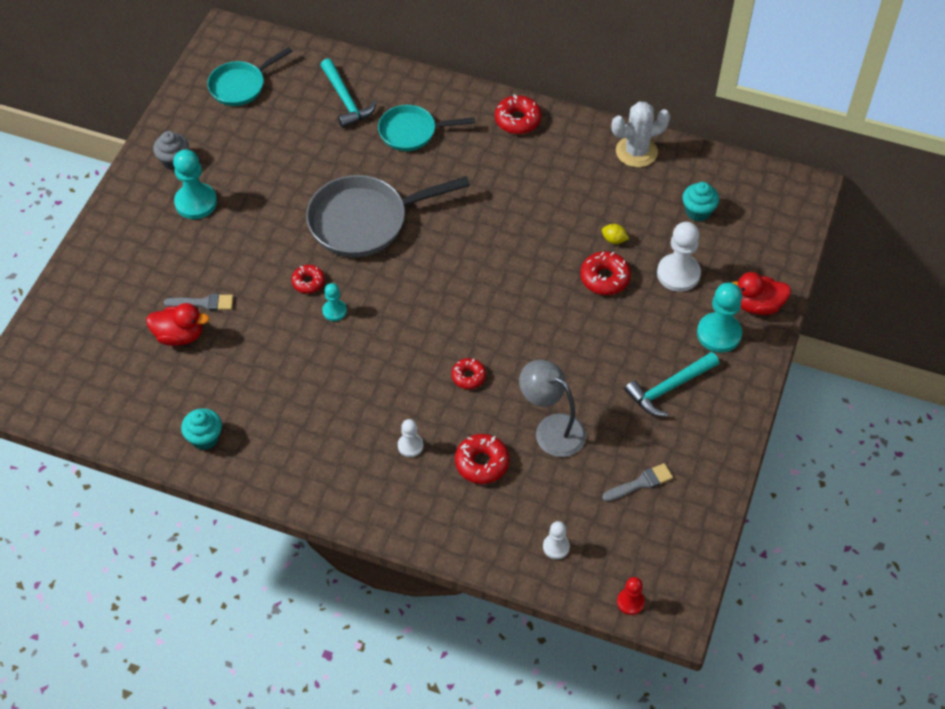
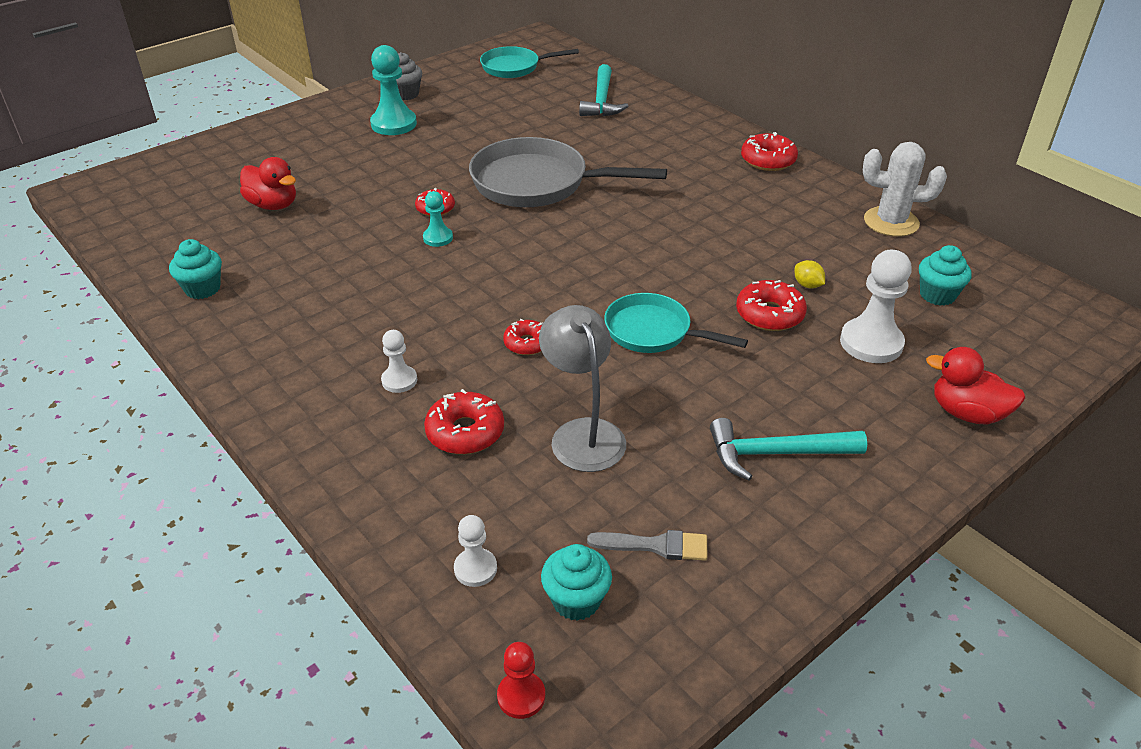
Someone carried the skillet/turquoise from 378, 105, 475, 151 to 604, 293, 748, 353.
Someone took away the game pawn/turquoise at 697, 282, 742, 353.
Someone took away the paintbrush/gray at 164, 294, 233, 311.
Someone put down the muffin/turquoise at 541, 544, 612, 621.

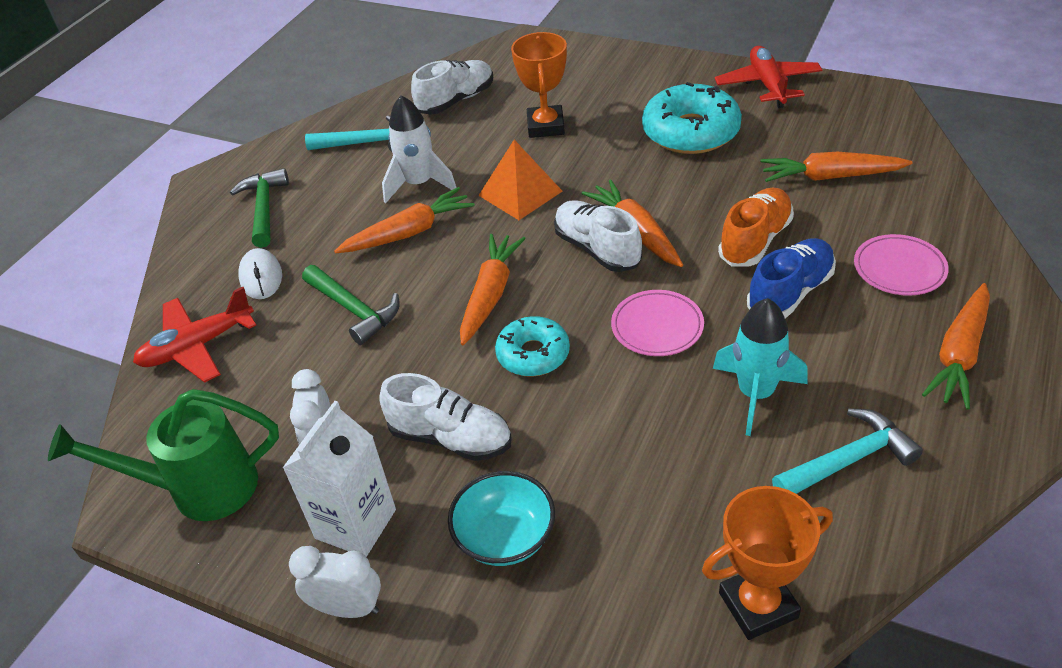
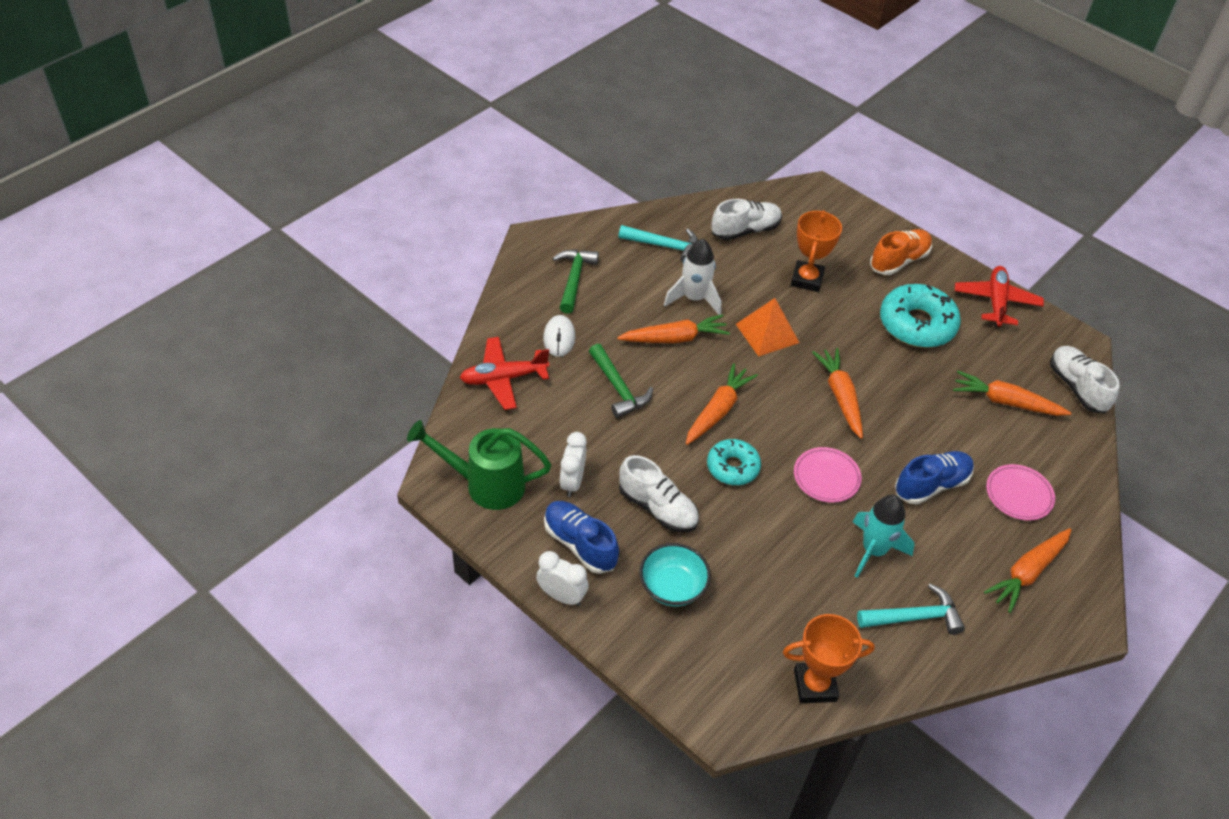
Someone carried the sneaker/orange-coloured from 718, 187, 794, 267 to 870, 229, 932, 275.
Someone carried the sneaker/pure white from 554, 200, 642, 272 to 1050, 346, 1120, 413.
Someone swapped the juice carton/pure white at 283, 401, 396, 557 for the sneaker/blue at 544, 501, 619, 574.

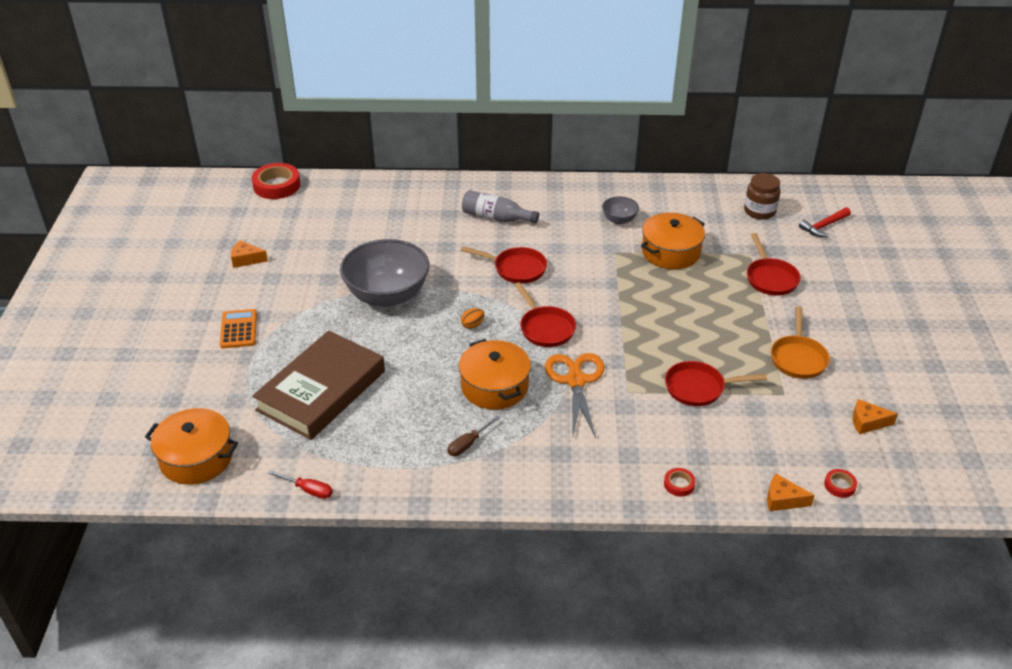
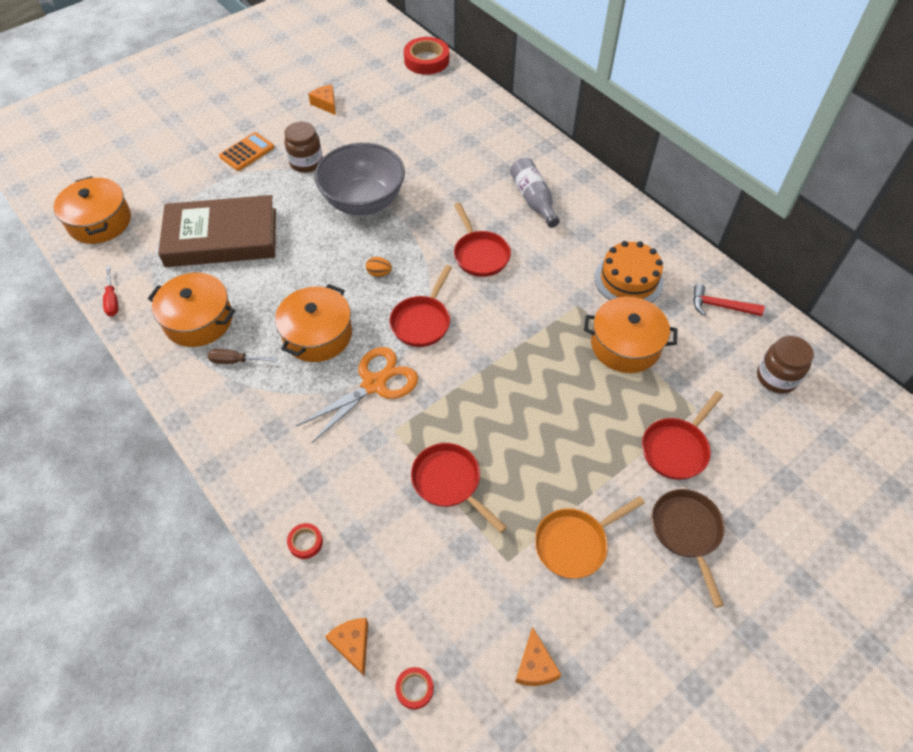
Someone swapped the bowl/gray at 602, 196, 639, 224 for the layer cake/orange-coloured at 594, 241, 664, 303.
Someone carried the hammer/scarlet from 799, 207, 851, 237 to 693, 284, 765, 316.
Someone rotated the cheese/orange-coloured at 853, 399, 898, 434 by 150 degrees counterclockwise.
Someone put down the preserve jar/russet at 284, 122, 323, 173.
Someone put down the cooking pot/orange-coloured at 148, 273, 235, 347.
Someone put down the skillet/russet at 652, 489, 725, 608.

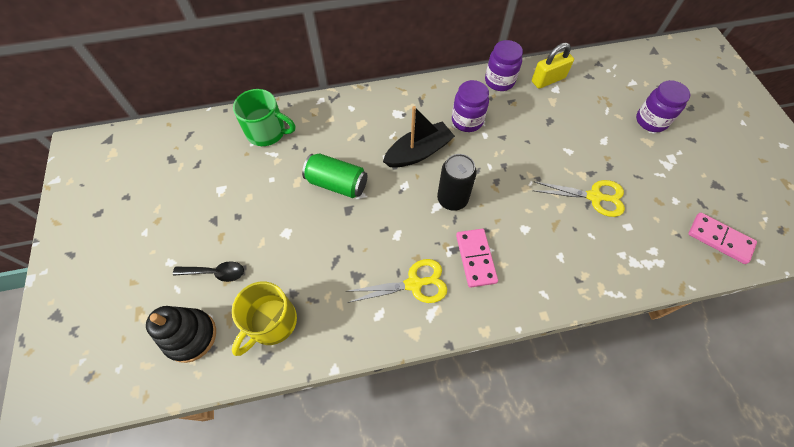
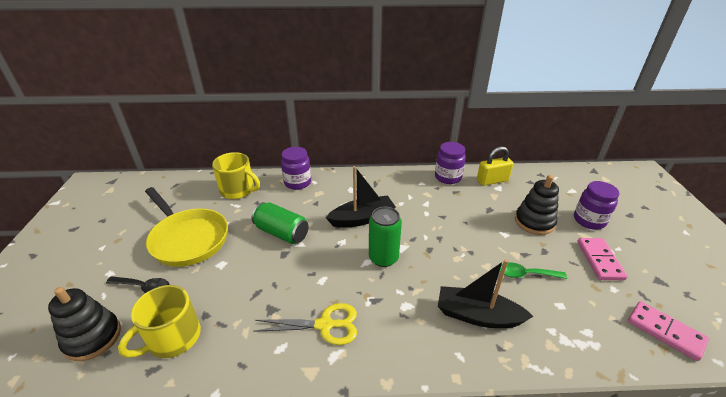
Someone carried the preserve jar/purple from 452, 80, 489, 132 to 281, 147, 311, 190.
Someone repainted the coffee mug/emerald at 233, 89, 295, 146, which became the coffee mug/golden at 212, 152, 260, 199.
Someone repainted the can/black at 437, 154, 477, 211, which became the can/emerald at 369, 207, 402, 267.
Someone swapped the pair of scissors/golden at 533, 180, 625, 217 for the spoon/emerald at 500, 262, 567, 279.
Someone carried the domino tile/rose-pink from 456, 229, 498, 288 to 577, 238, 628, 280.
Someone put down the ring stacker/black at 515, 175, 559, 235.
Someone put down the skillet/golden at 145, 187, 228, 267.
Someone put down the toy boat/black at 438, 259, 533, 328.

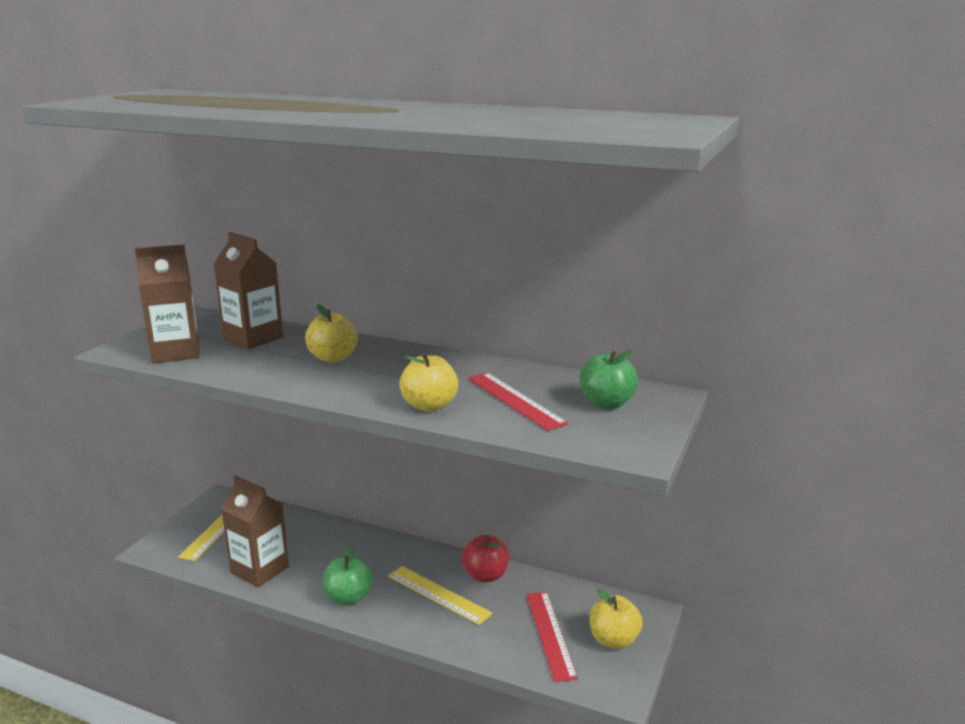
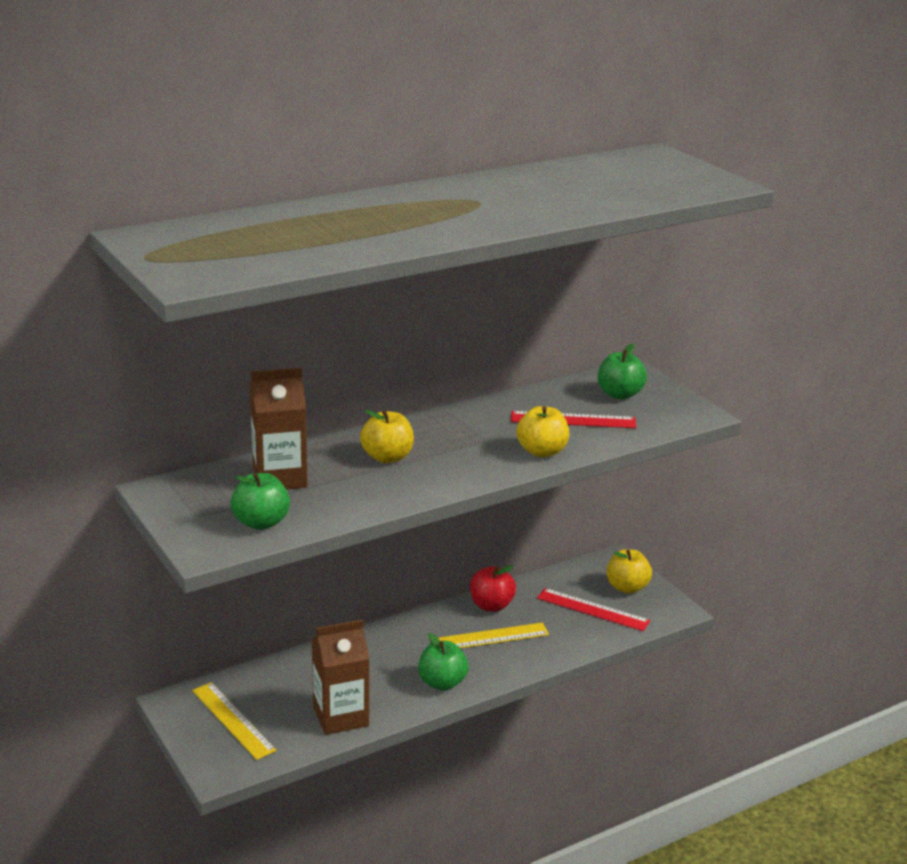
Someone swapped the juice carton/russet at 135, 244, 199, 363 for the apple/emerald at 230, 473, 290, 530.

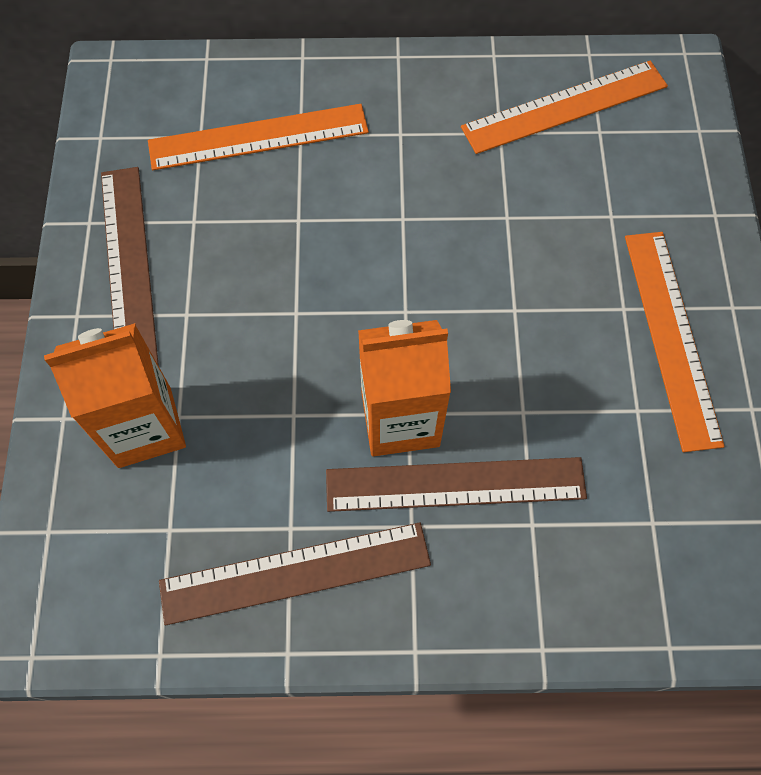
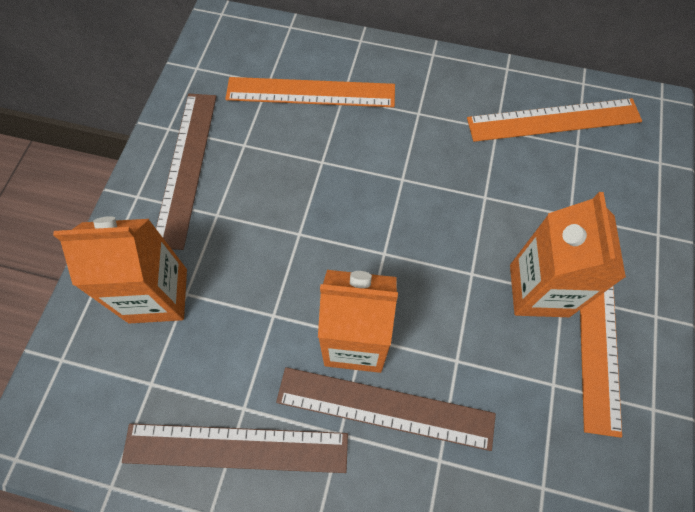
Someone put down the juice carton/orange-coloured at 510, 192, 626, 317.

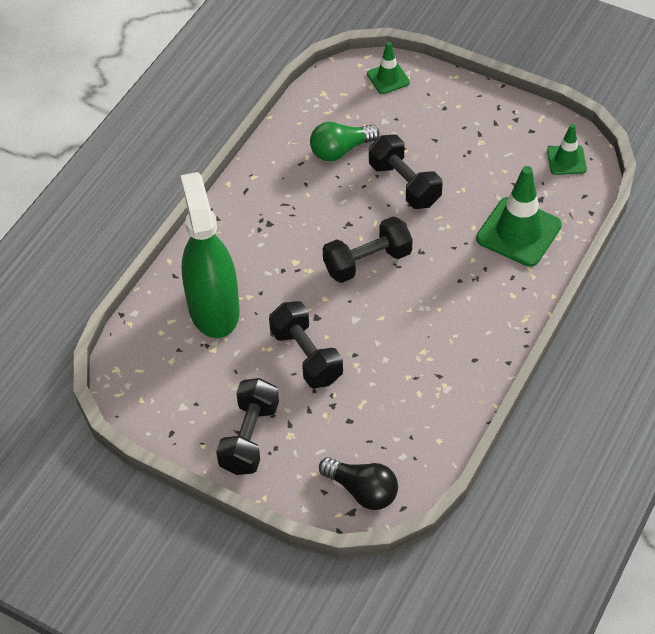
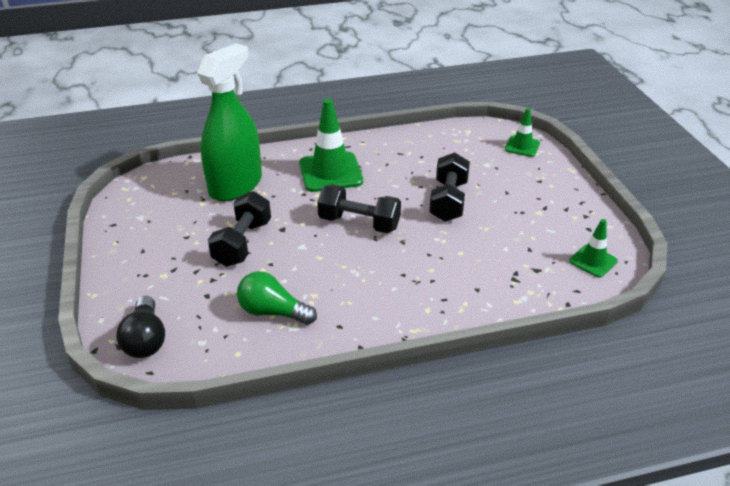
Someone carried the lightbulb/emerald from 310, 122, 380, 161 to 237, 271, 317, 325.
Someone carried the road cone/emerald from 476, 166, 562, 267 to 299, 99, 363, 192.
Someone took away the hand weight/black at 216, 378, 279, 475.

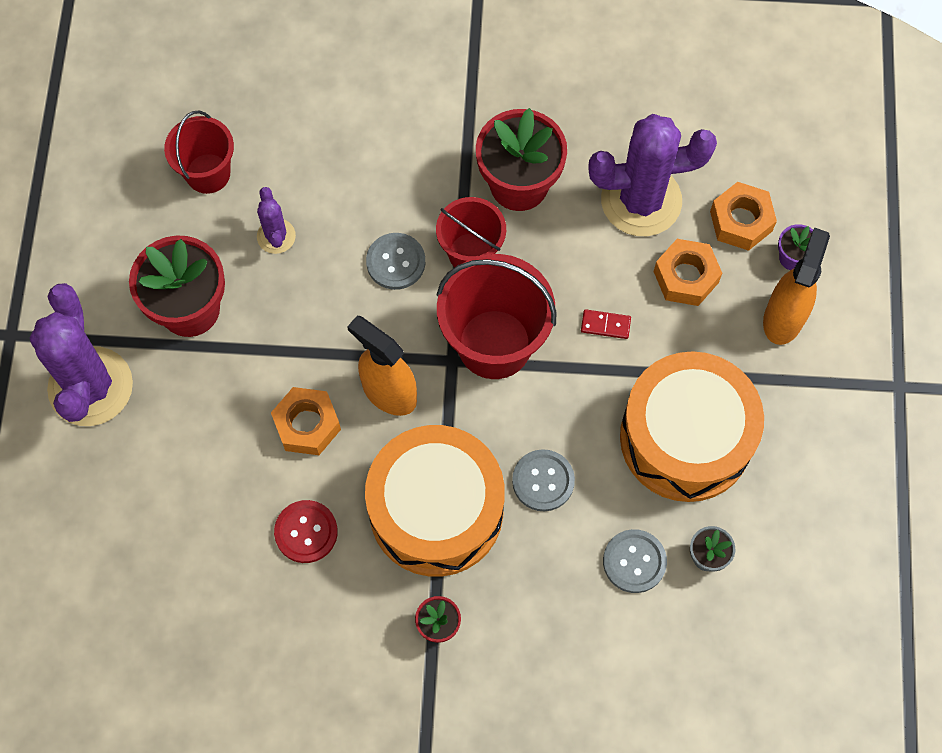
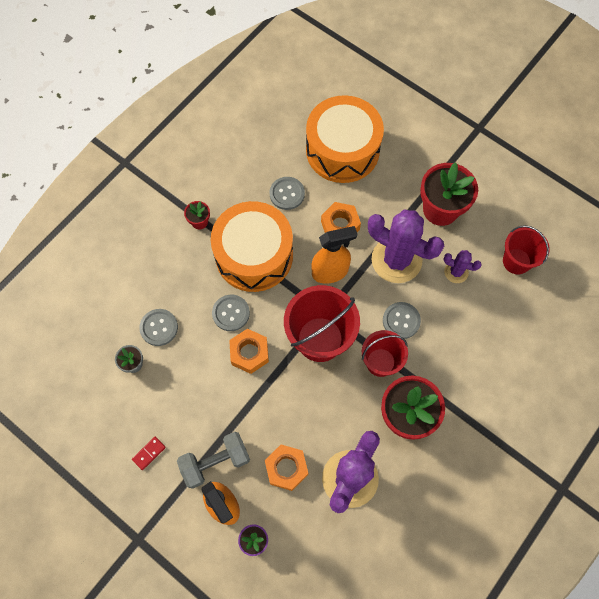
Someone carried the hex nut/orange-coloured from 710, 182, 777, 251 to 229, 329, 269, 374.
Someone carried the prickly plant/purple from 30, 283, 133, 426 to 368, 209, 444, 283.
Someone carried the domino tile/scarlet from 581, 309, 631, 339 to 132, 437, 166, 470.
Someone carried the toy drum/orange-coloured from 620, 351, 764, 502 to 306, 95, 384, 183.
Someone repainted the button/scarlet at 274, 500, 338, 563, which became the button/gray at 269, 177, 305, 210.
Someone put down the hand weight/gray at 177, 432, 250, 489.

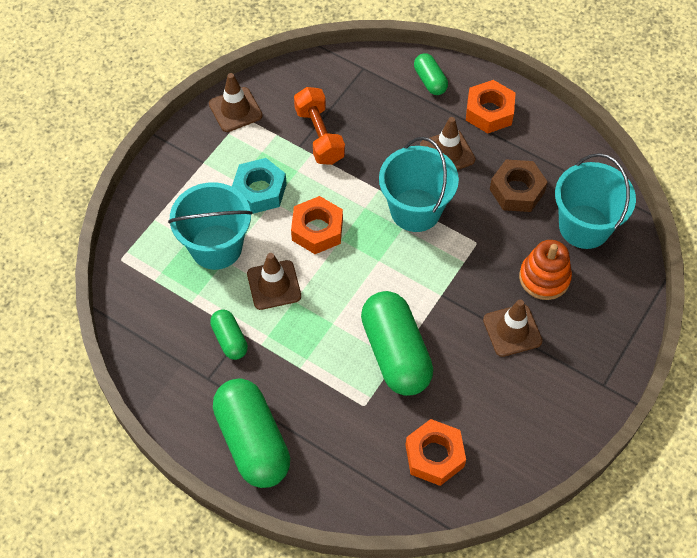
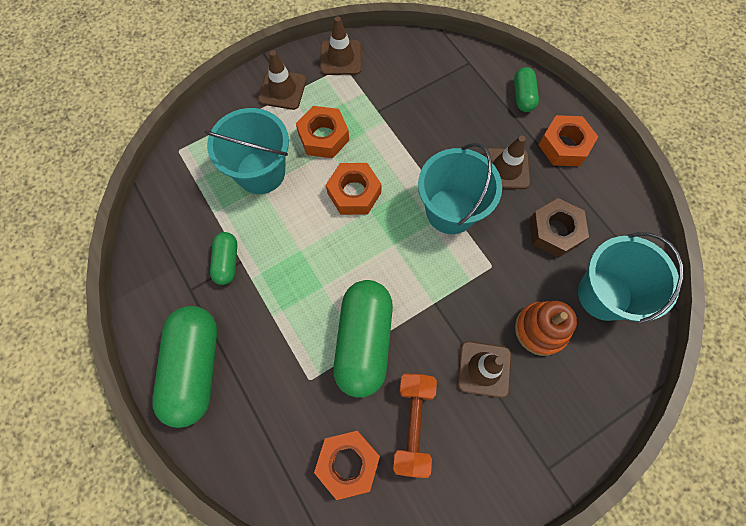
Someone carried the hand weight/orange-coloured from 294, 87, 345, 165 to 393, 373, 437, 478.
Someone repainted the hex nut/turquoise at 232, 158, 287, 214, which became the hex nut/orange-coloured at 296, 106, 349, 158.
Someone carried the road cone/russet from 247, 253, 301, 310 to 258, 50, 306, 110.

